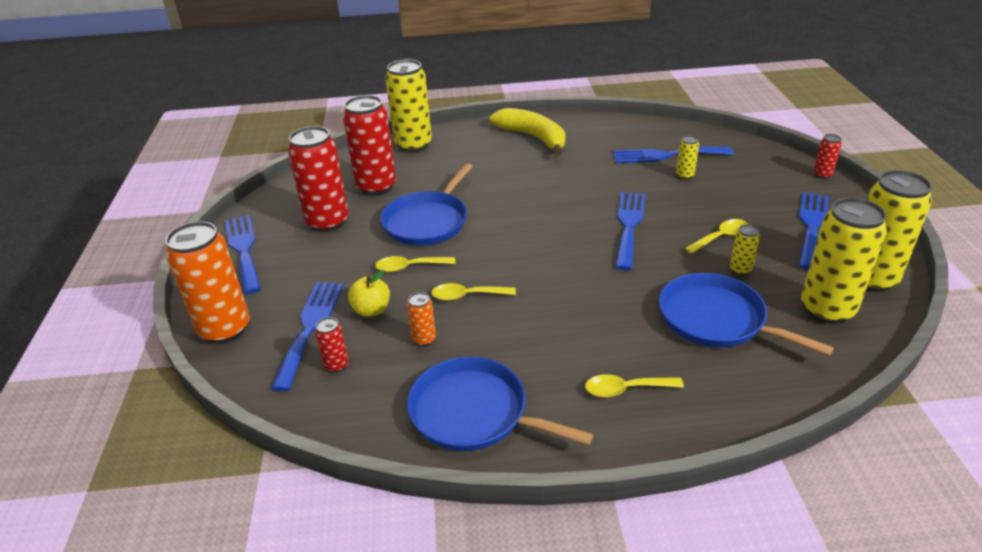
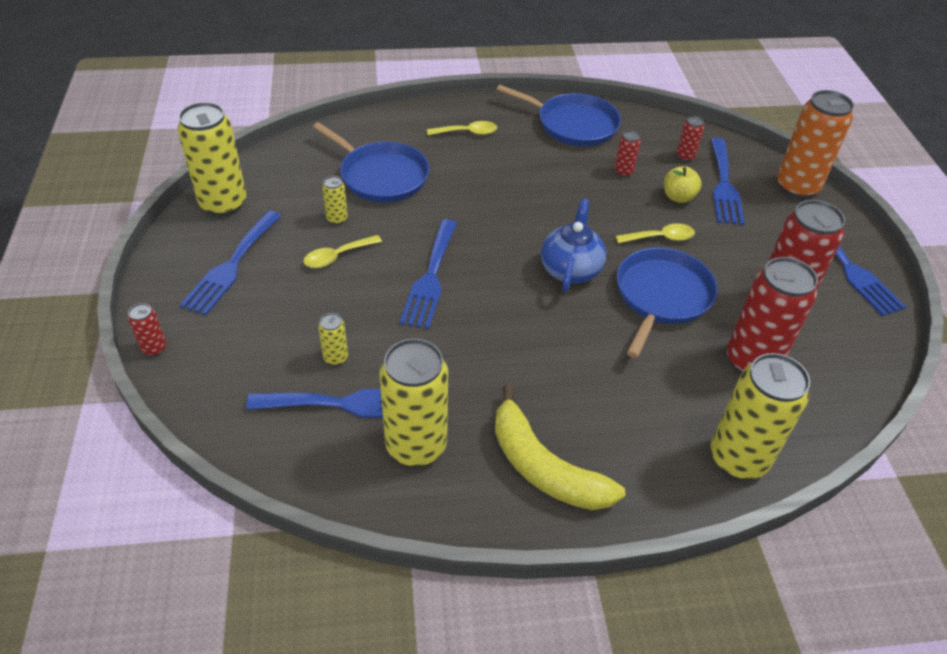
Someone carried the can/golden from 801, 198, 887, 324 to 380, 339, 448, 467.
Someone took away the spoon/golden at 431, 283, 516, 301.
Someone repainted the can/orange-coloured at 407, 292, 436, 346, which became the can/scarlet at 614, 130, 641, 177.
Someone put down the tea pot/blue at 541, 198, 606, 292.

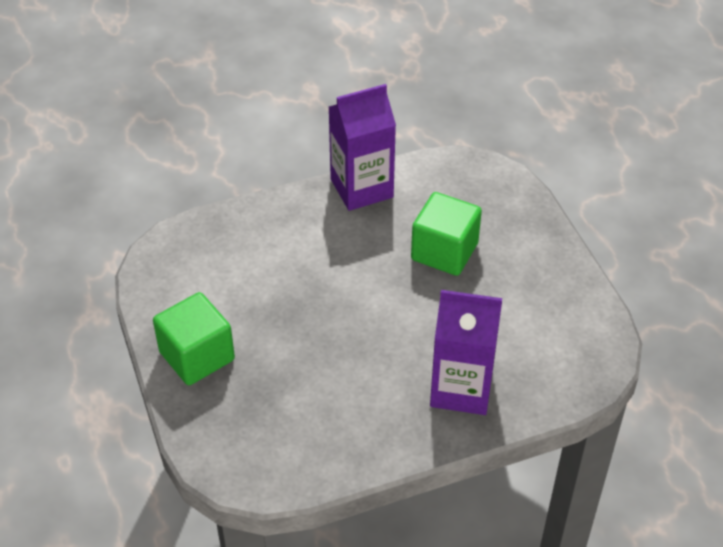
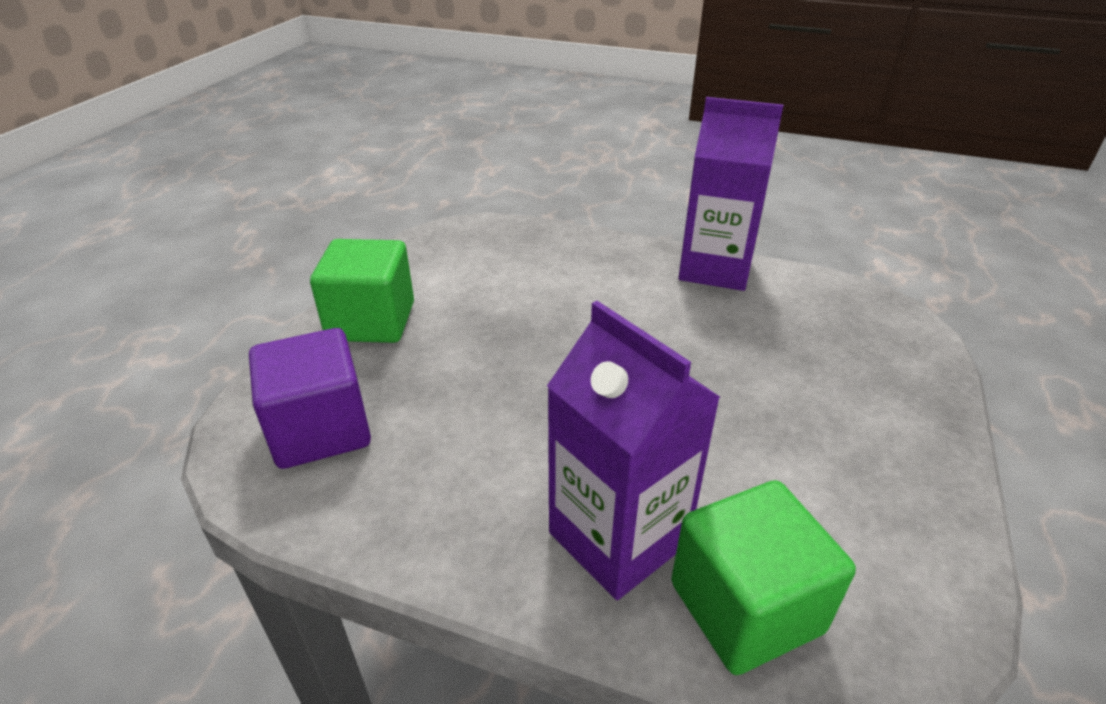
Someone carried the cube/emerald from 411, 192, 482, 276 to 671, 480, 856, 675.
Someone put down the cube/purple at 249, 328, 371, 469.

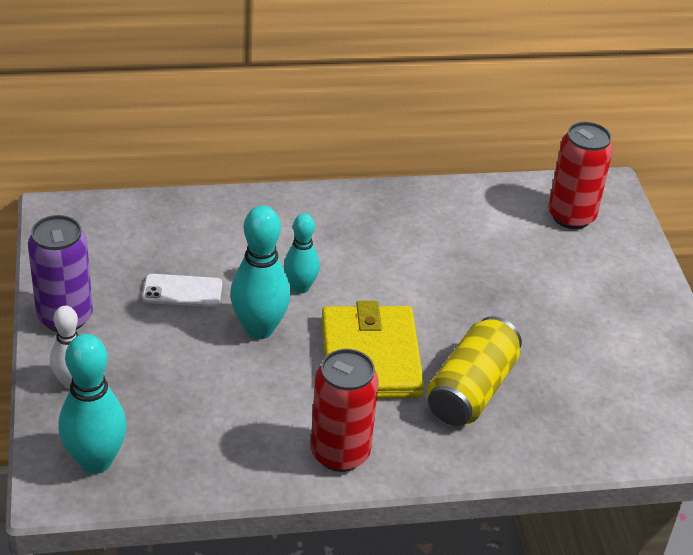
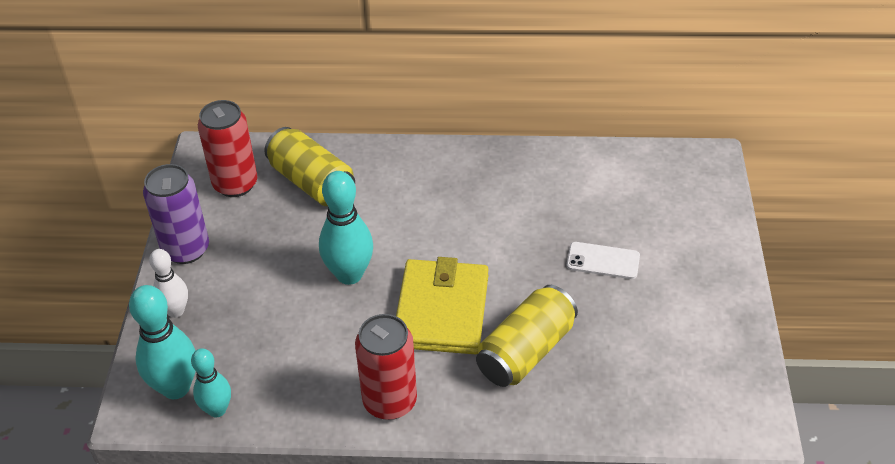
Someone carried the can/scarlet from 548, 122, 613, 229 to 198, 100, 258, 197.
Someone carried the bowling pin/turquoise from 284, 213, 320, 294 to 191, 348, 231, 417.
Someone carried the phone/pure white from 142, 274, 222, 307 to 567, 242, 640, 279.
Someone put down the can/golden at 264, 127, 355, 206.

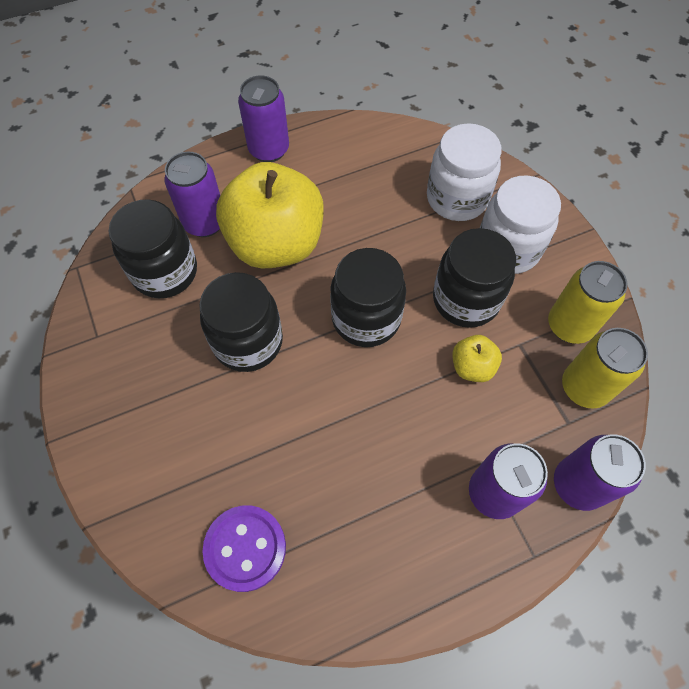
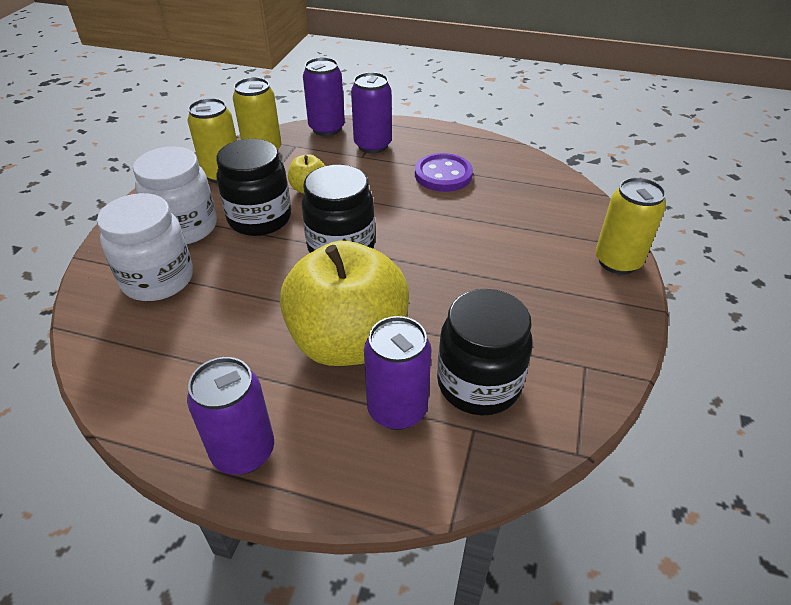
Someone took away the preserve jar/black at 199, 272, 283, 372.
Someone carried the button/purple from 203, 505, 286, 592 to 415, 153, 473, 192.
Someone put down the can/golden at 595, 177, 666, 275.

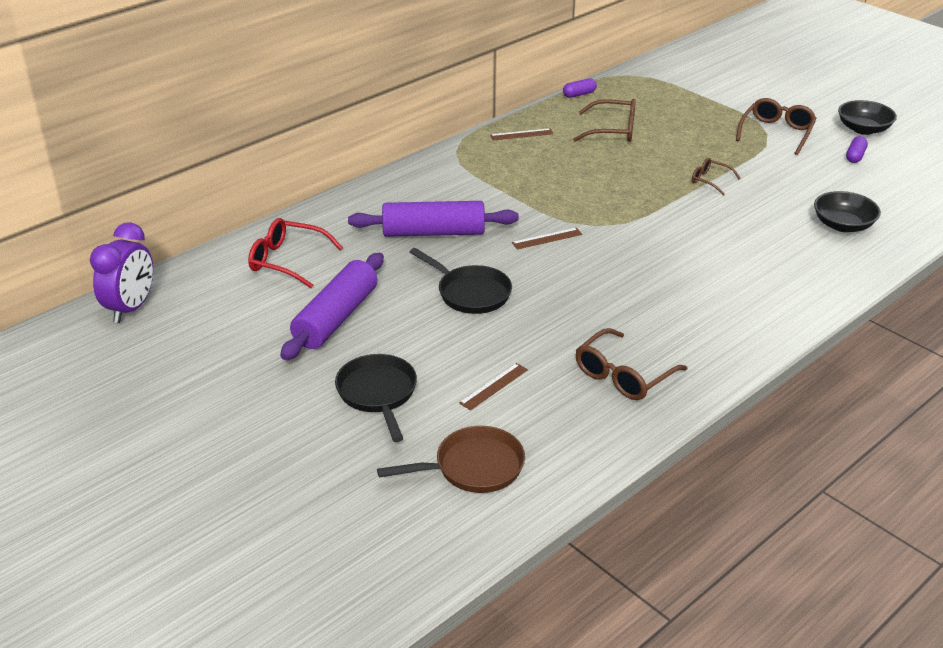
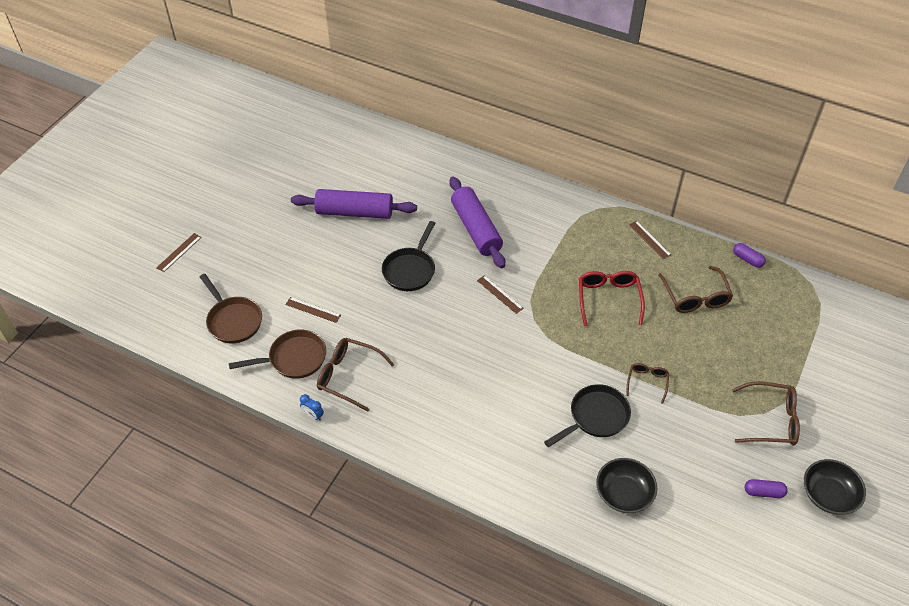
Someone carried the spectacles/scarlet from 248, 218, 343, 288 to 579, 271, 645, 326.
Someone took away the clock/purple at 90, 222, 153, 323.
Someone carried the skillet/black from 335, 354, 417, 442 to 544, 384, 631, 447.
Someone put down the measuring stick/russet at 156, 233, 202, 272.
Someone put down the skillet/russet at 229, 329, 326, 379.
Someone put down the clock/blue at 300, 394, 324, 421.

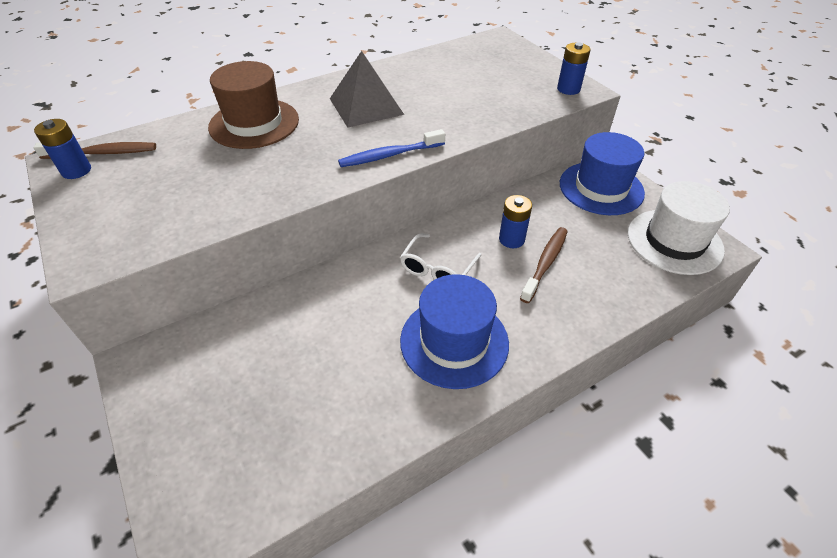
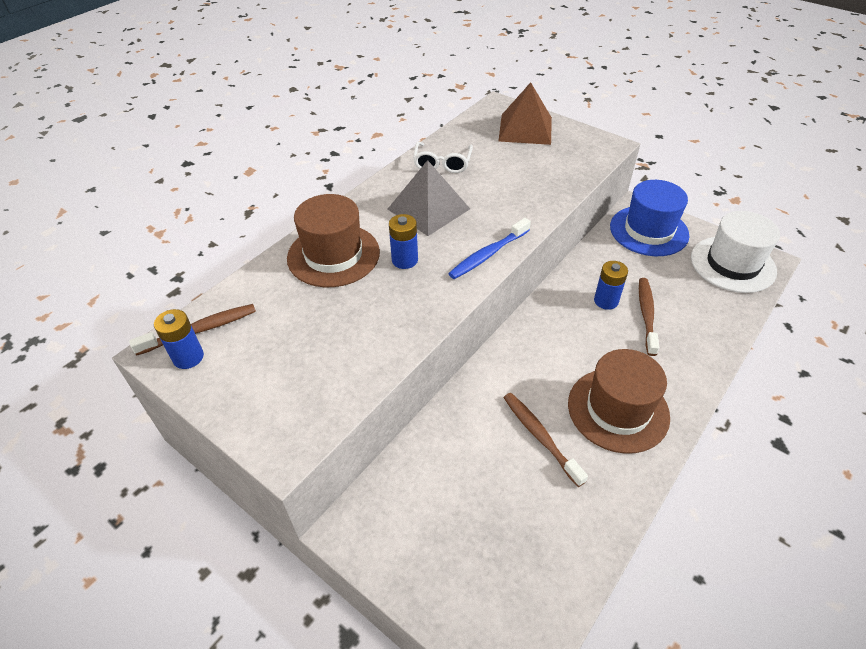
Someone carried the battery/blue from 557, 42, 591, 95 to 389, 214, 418, 269.
Someone carried the spectacles/pure white from 400, 233, 481, 280 to 413, 141, 473, 173.
Someone repainted the hat/blue at 400, 274, 509, 389, which became the hat/russet at 568, 349, 670, 454.
Someone put down the pyramid/russet at 498, 82, 552, 145.
Someone put down the tooth brush/russet at 504, 393, 588, 487.

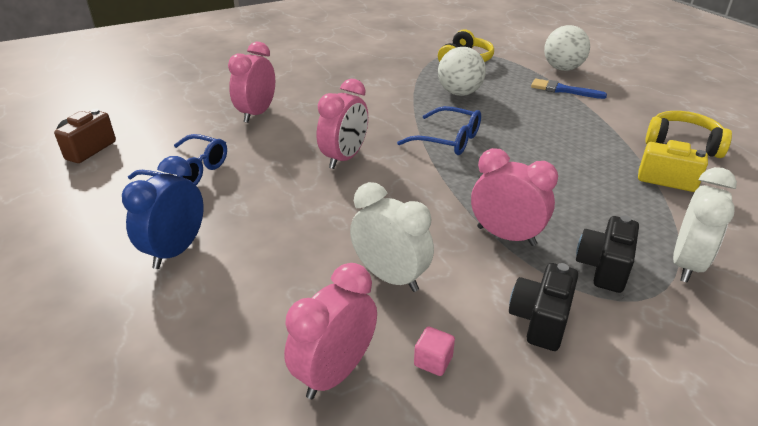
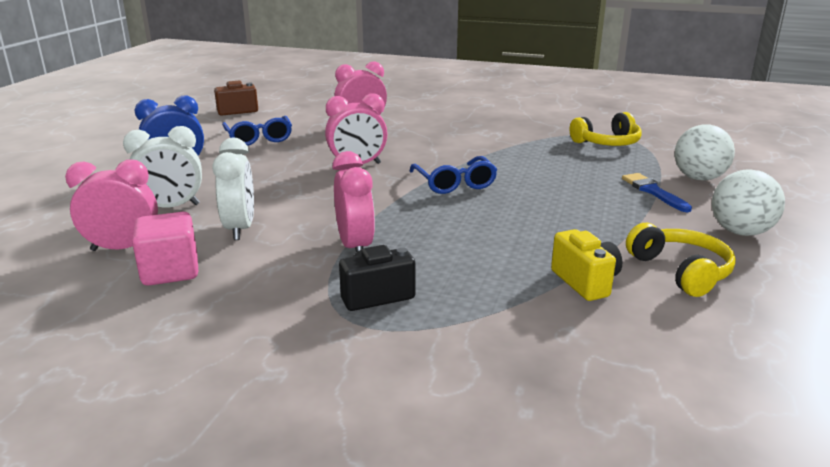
Someone carried the ball/pure white from 438, 47, 486, 96 to 712, 169, 785, 236.
Someone carried the clock/pure white from 673, 167, 737, 283 to 123, 126, 202, 208.
Someone took away the photo camera/black at 509, 263, 578, 351.
Someone scaled the cube/rose-pink at 414, 326, 455, 376 by 2.04.

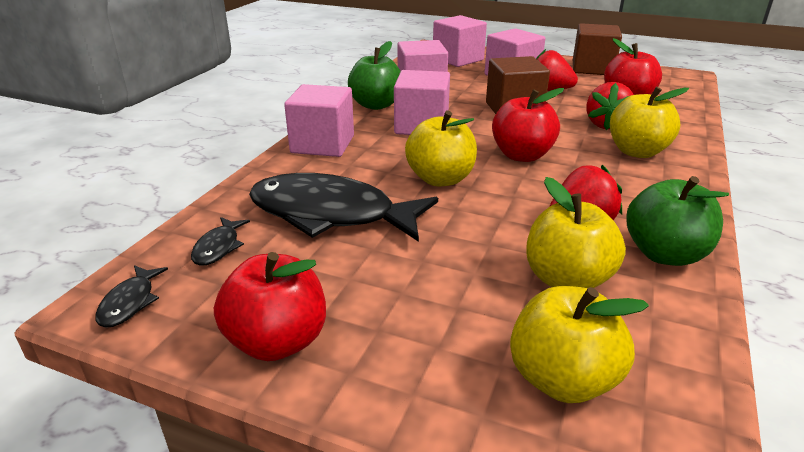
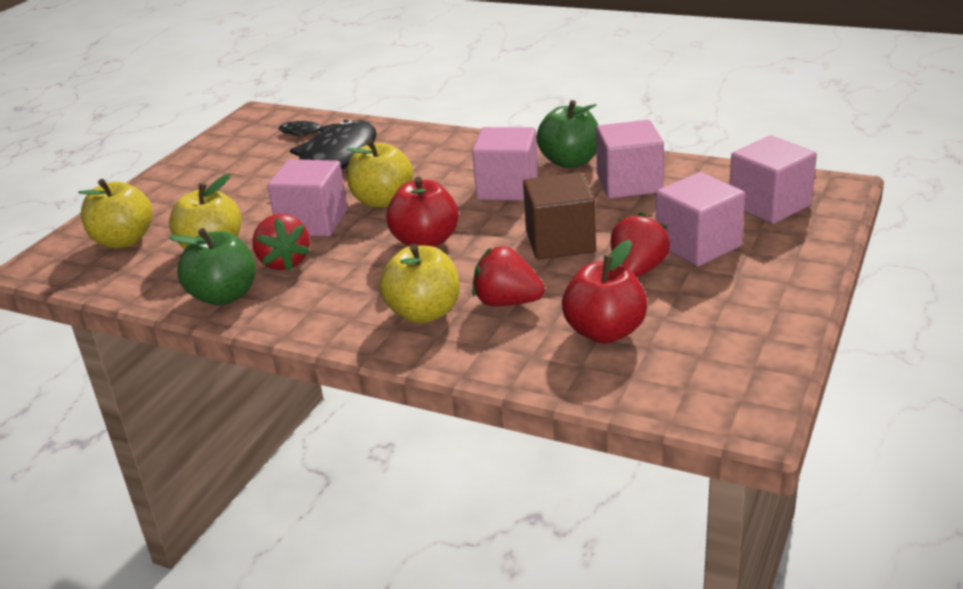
Someone took away the cube/russet at 573, 23, 622, 75.
Someone carried the cube/rose-pink from 284, 84, 354, 157 to 267, 159, 348, 237.
Someone took away the apple/scarlet at 214, 252, 326, 361.
Someone took away the toy fish/black at 96, 265, 168, 328.

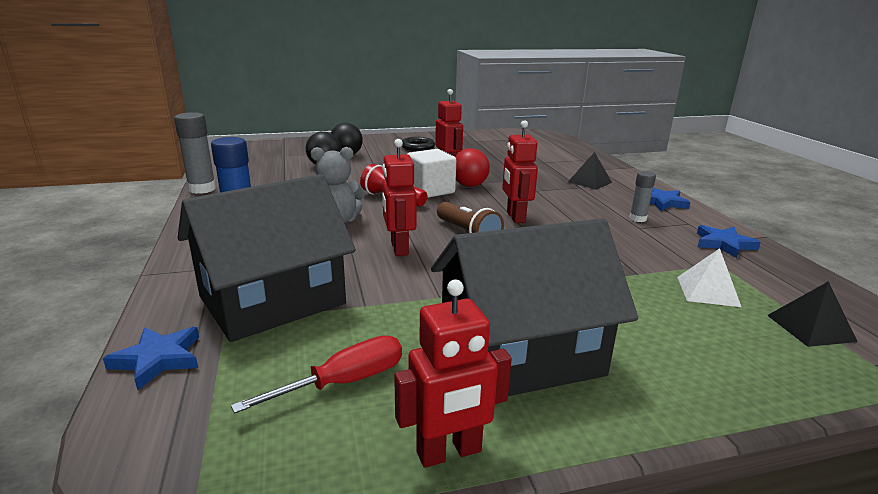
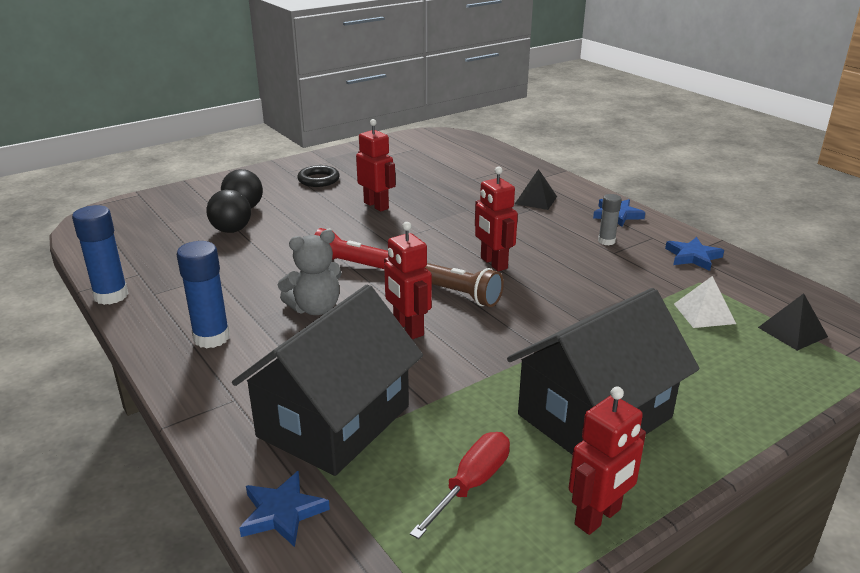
Someone repainted the glue/gray at 174, 112, 216, 194, which became the glue/blue at 72, 205, 129, 305.
Someone took away the ball/scarlet at 455, 148, 490, 187.
Someone took away the cube/pure white at 407, 149, 456, 198.

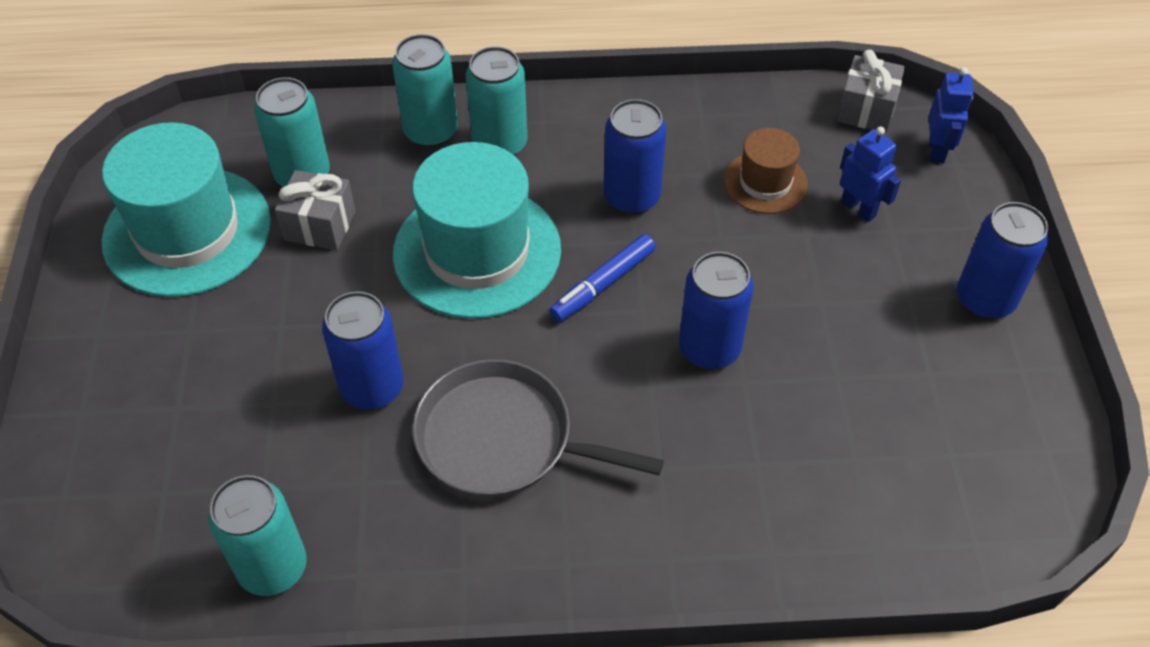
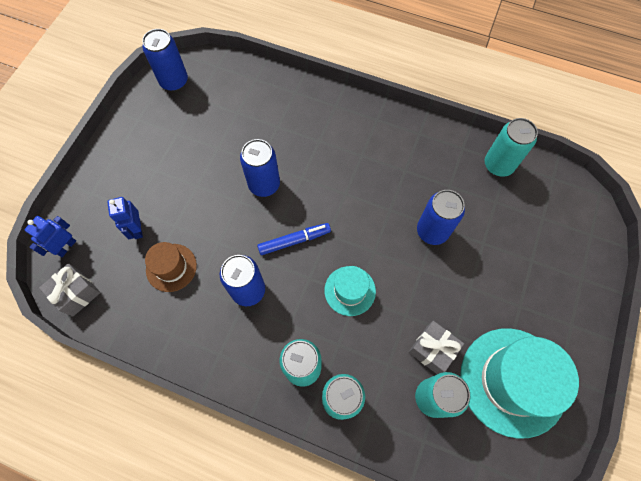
Someone scaled the hat/turquoise at 393, 142, 561, 319 by 0.52.
Someone carried the can/blue from 957, 202, 1049, 319 to 142, 29, 188, 91.
Someone took away the skillet/gray at 412, 359, 664, 498.

